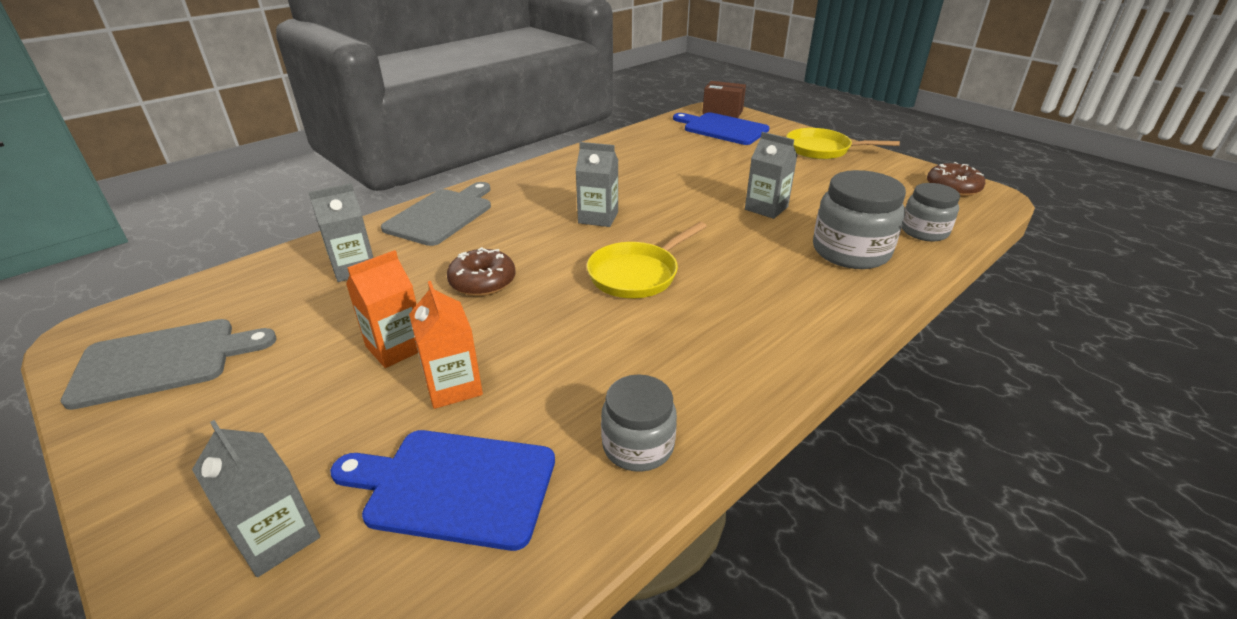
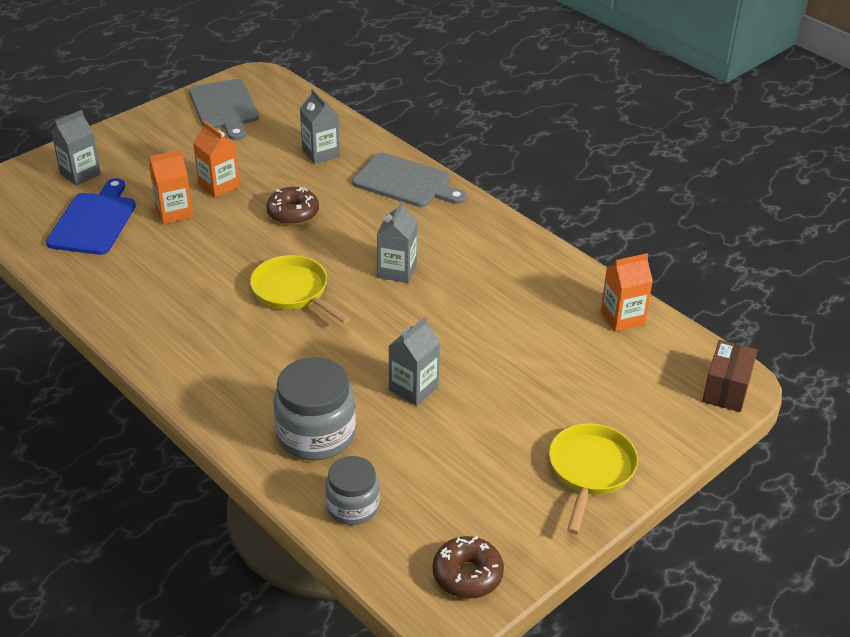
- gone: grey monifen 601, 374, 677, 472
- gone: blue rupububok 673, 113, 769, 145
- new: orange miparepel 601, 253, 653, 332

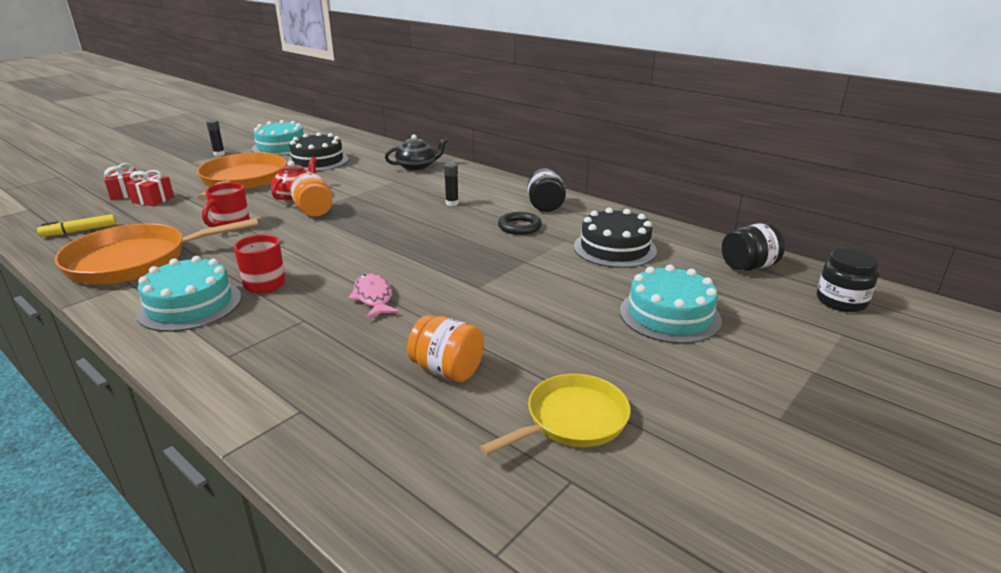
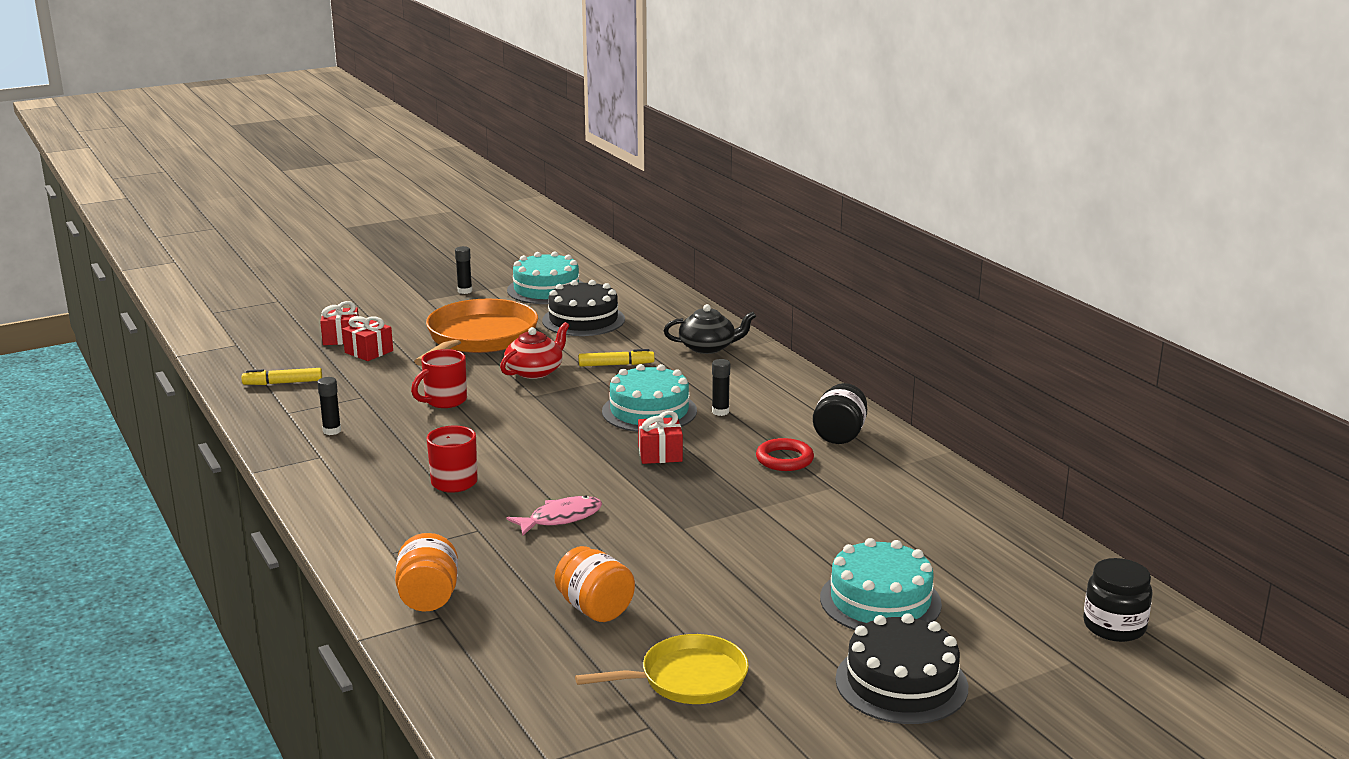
- gone: black monifen 722, 223, 785, 270
- new: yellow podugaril 579, 349, 655, 367
- new: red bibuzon 638, 411, 683, 464
- shifted: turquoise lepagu 136, 256, 241, 332 to 602, 364, 697, 432
- shifted: orange monifen 290, 172, 332, 217 to 395, 533, 458, 612
- shifted: black lepagu 574, 208, 657, 268 to 835, 613, 968, 724
- swapped: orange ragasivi 54, 218, 259, 285 to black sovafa 317, 377, 341, 435
- repainted: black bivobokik 498, 212, 542, 235 to red bivobokik 756, 438, 814, 471
- rotated: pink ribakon 348, 273, 400, 319 = 507, 495, 602, 536 60 degrees clockwise

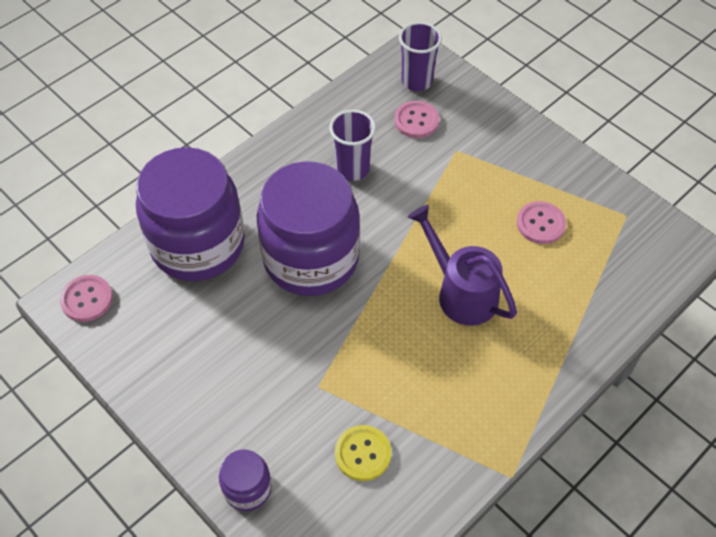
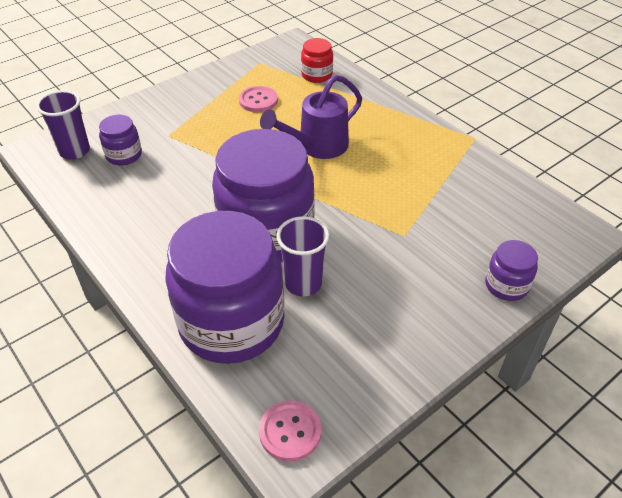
- gone: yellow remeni 335, 425, 391, 481
- new: red monifen 301, 38, 333, 83
- shifted: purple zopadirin 329, 110, 376, 181 to 276, 216, 329, 297
- swapped: pink remeni 394, 101, 439, 138 to purple monifen 99, 115, 142, 166

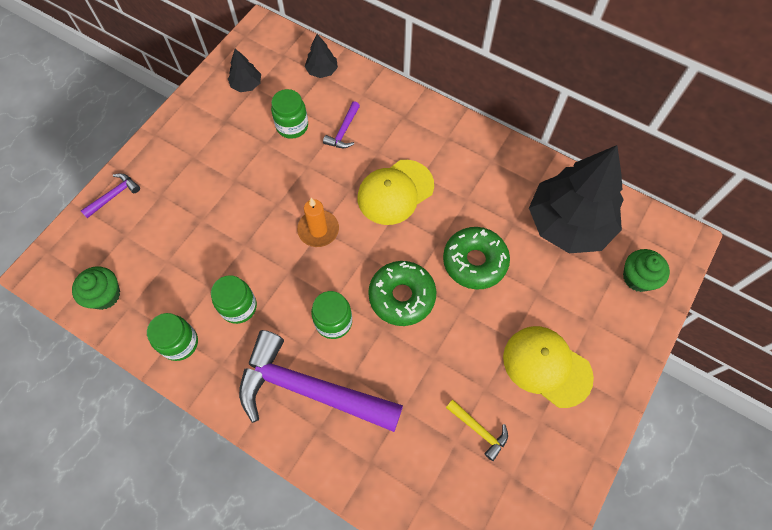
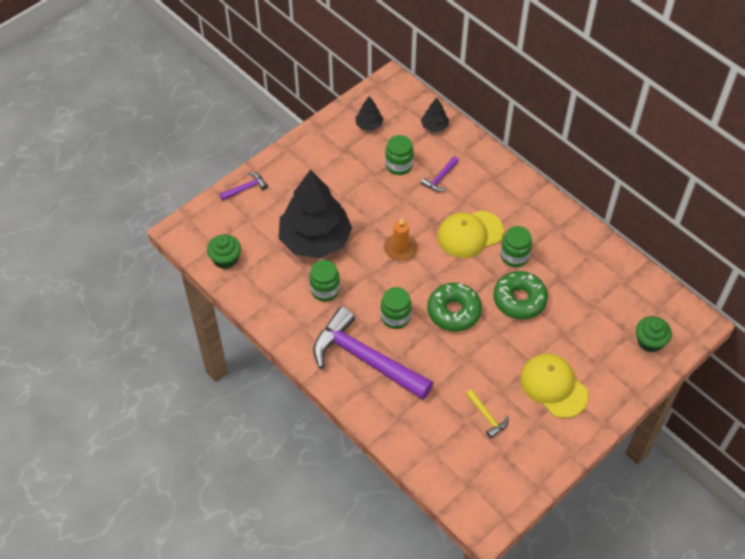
- shifted: green monifen 147, 313, 198, 361 to 501, 226, 532, 267
- shifted: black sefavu 529, 145, 624, 253 to 279, 170, 352, 259

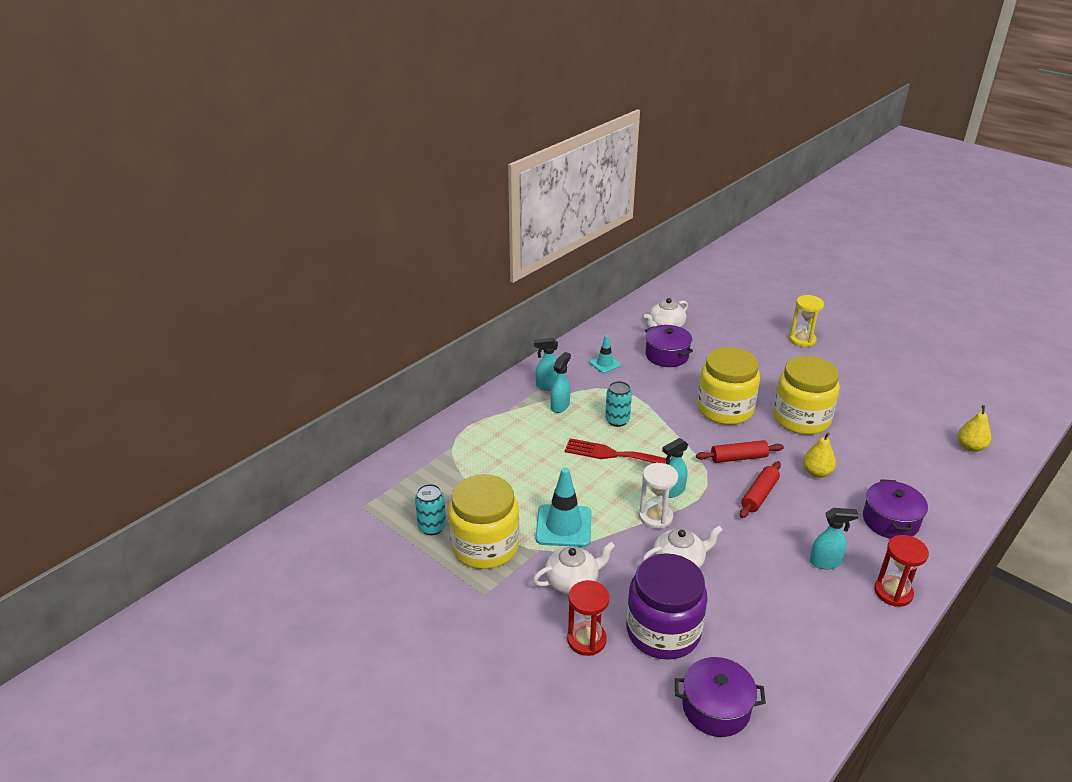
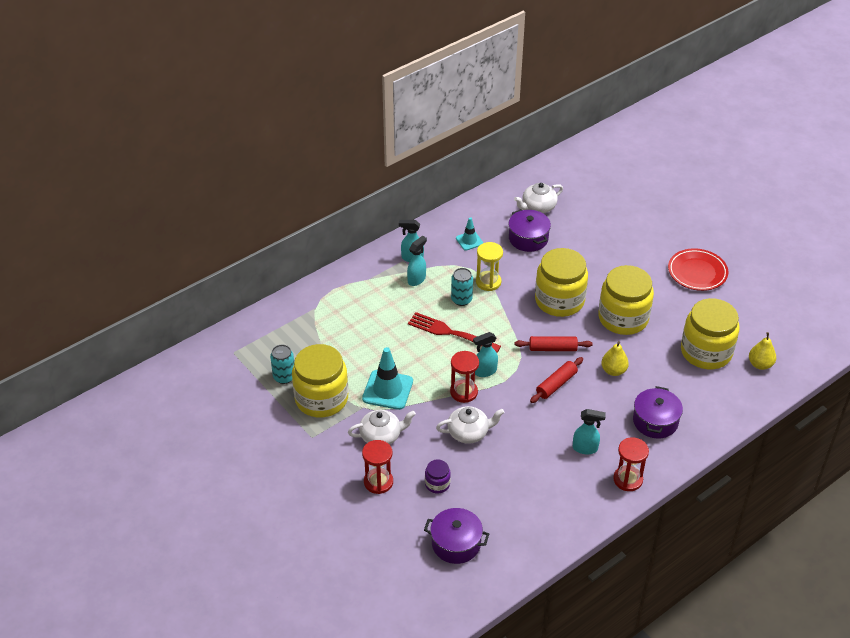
- new: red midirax 668, 248, 728, 291
- new: yellow monifen 681, 298, 739, 369
- shifted: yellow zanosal 789, 295, 824, 347 to 476, 242, 503, 291
- repainted: white zanosal 639, 463, 678, 529 to red zanosal 450, 351, 479, 403
- scaled: purple monifen 626, 553, 707, 660 = 425, 459, 451, 494 x0.44

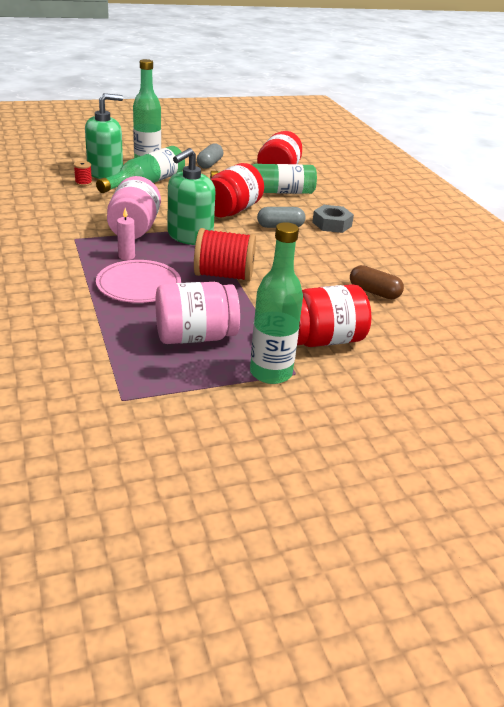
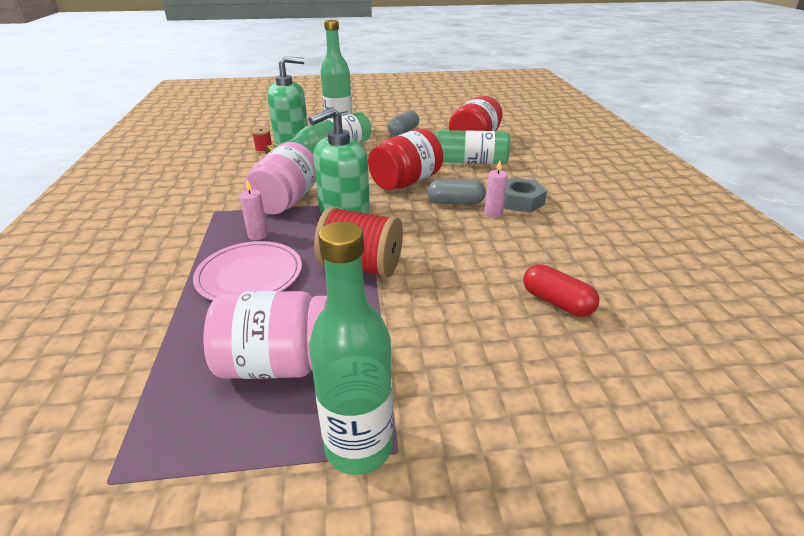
- gone: red monifen 297, 284, 371, 347
- new: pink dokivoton 484, 160, 508, 217
- repainted: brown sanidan 350, 265, 404, 299 to red sanidan 523, 264, 599, 317

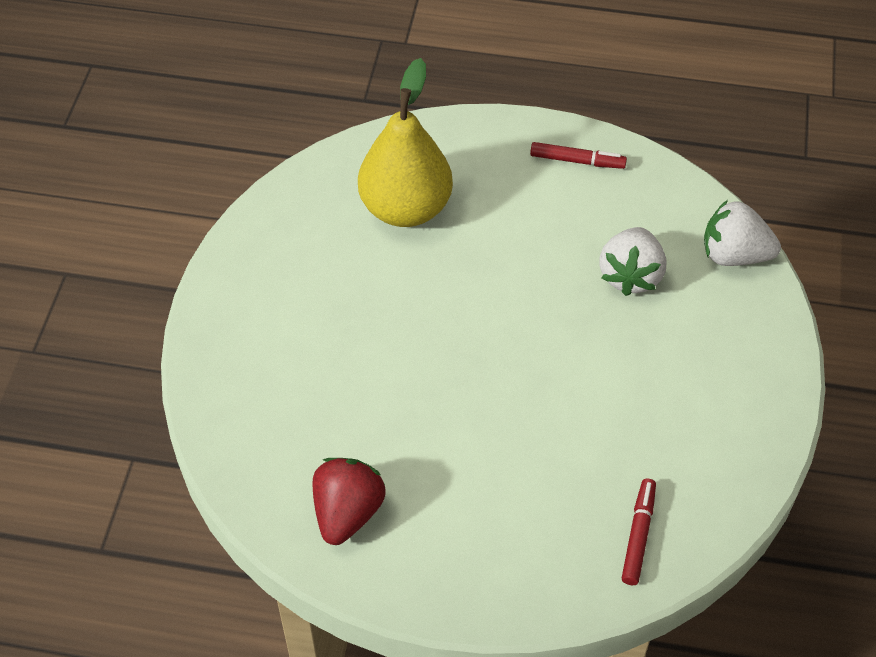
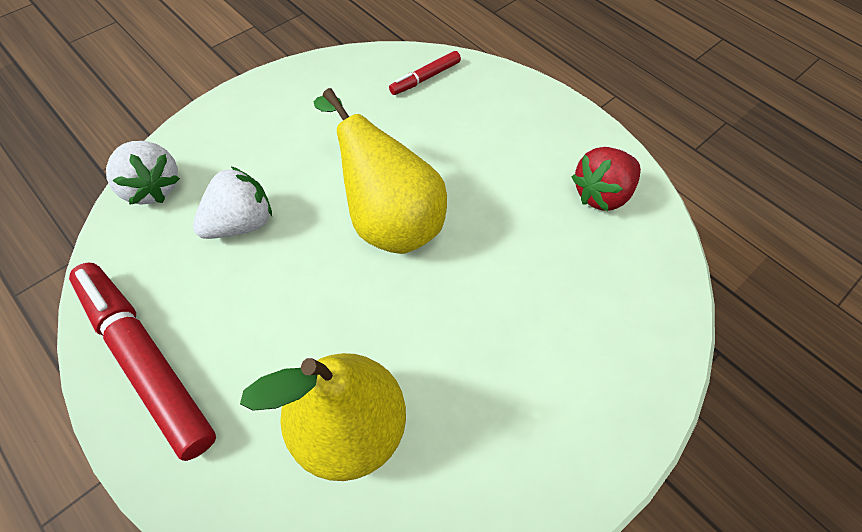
- new: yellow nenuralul 313, 88, 447, 254
- scaled: red podugaril 530, 142, 627, 169 = 69, 262, 216, 461 x2.09

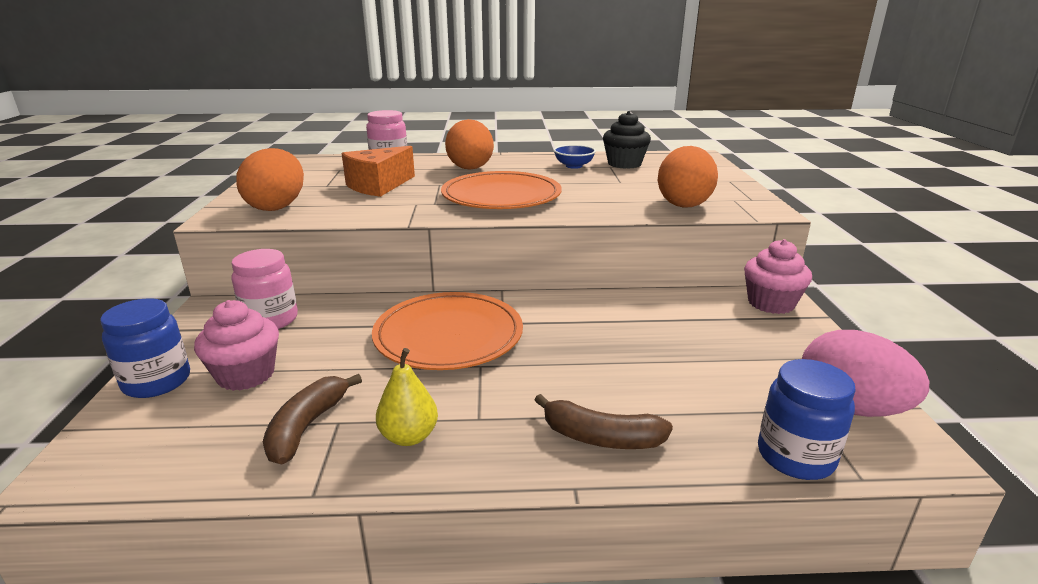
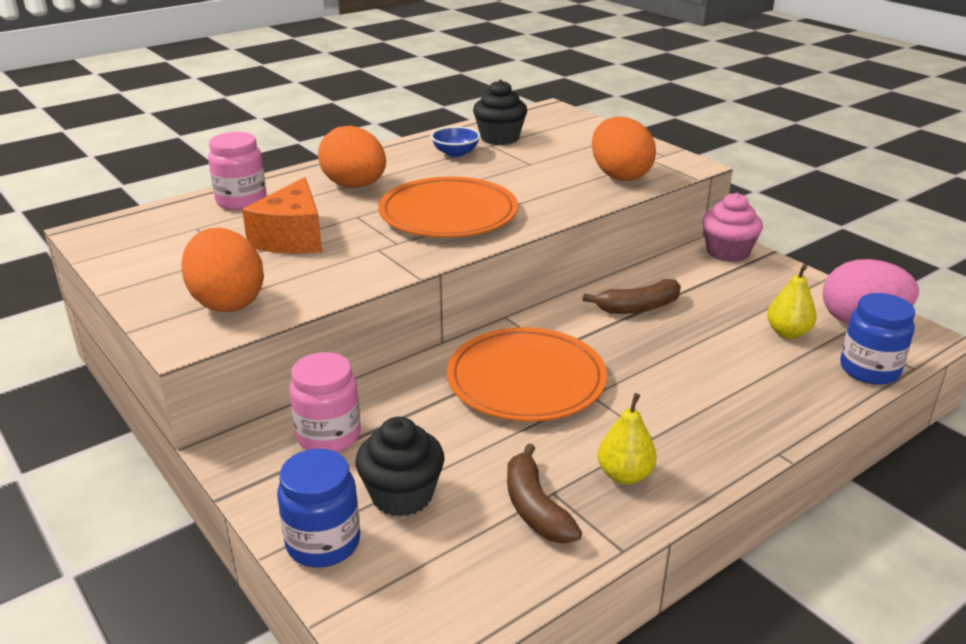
- new: yellow nenuralul 767, 264, 817, 339
- shifted: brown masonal 535, 394, 673, 449 to 583, 279, 681, 314
- repainted: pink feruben 194, 300, 279, 391 to black feruben 356, 417, 445, 517

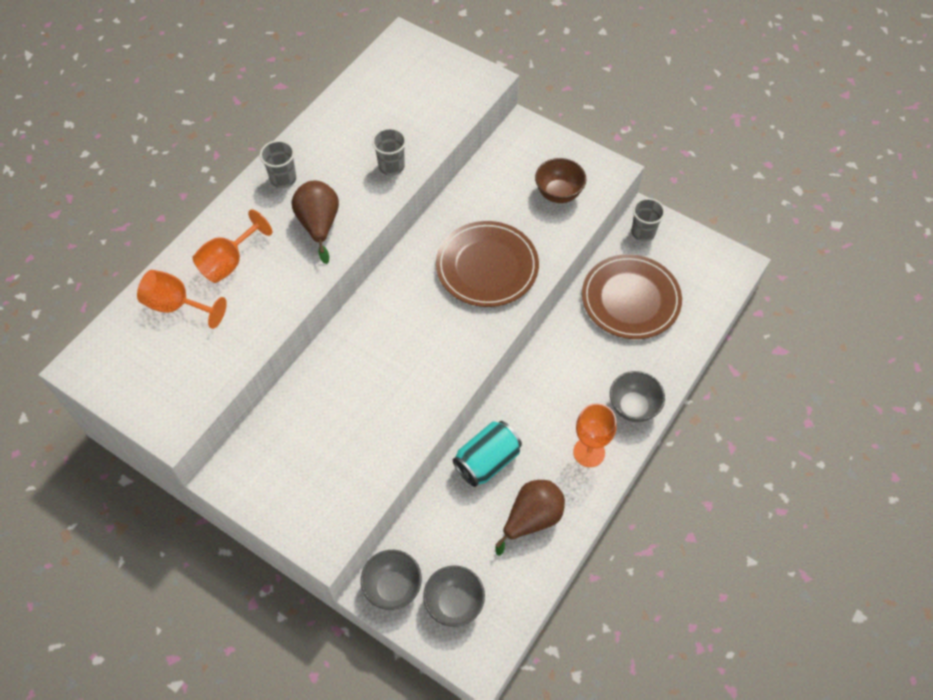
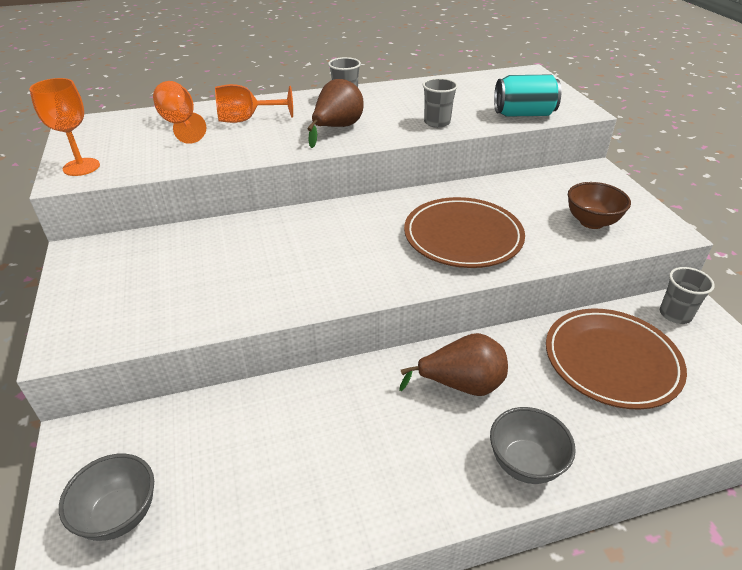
- gone: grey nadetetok 361, 550, 422, 610
- shifted: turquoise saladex 453, 421, 522, 487 to 494, 74, 562, 117
- shifted: brown nenuralul 495, 480, 565, 556 to 399, 333, 508, 396
- shifted: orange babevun 573, 403, 617, 467 to 29, 78, 100, 176

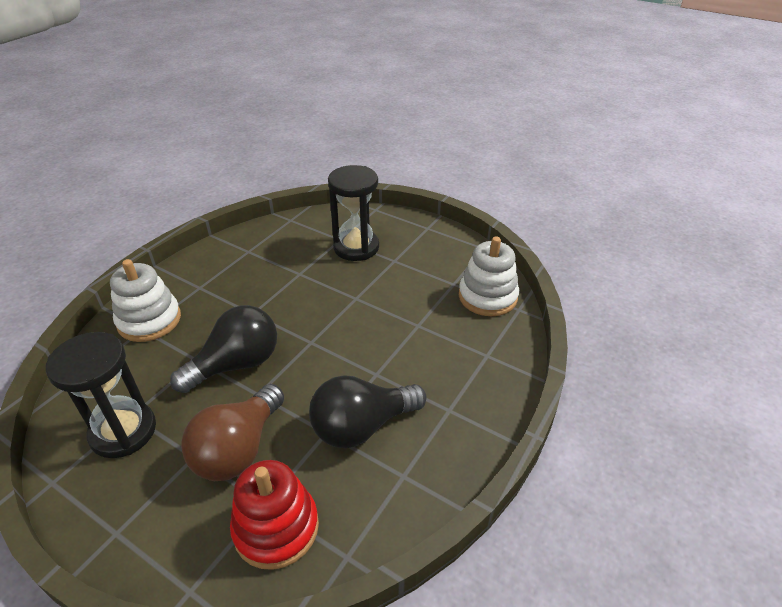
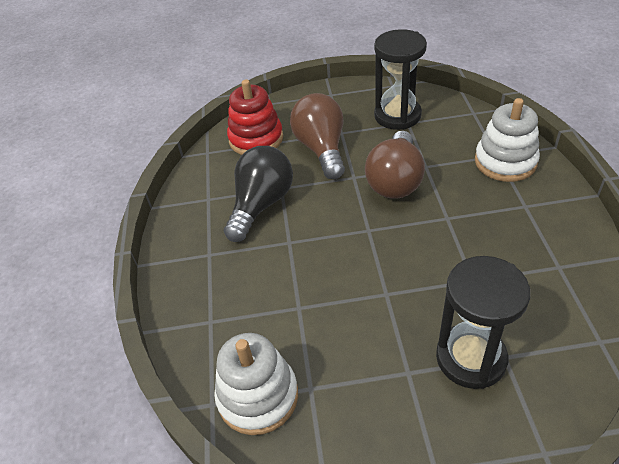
- repainted: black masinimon 170, 305, 277, 393 to brown masinimon 365, 131, 425, 199

